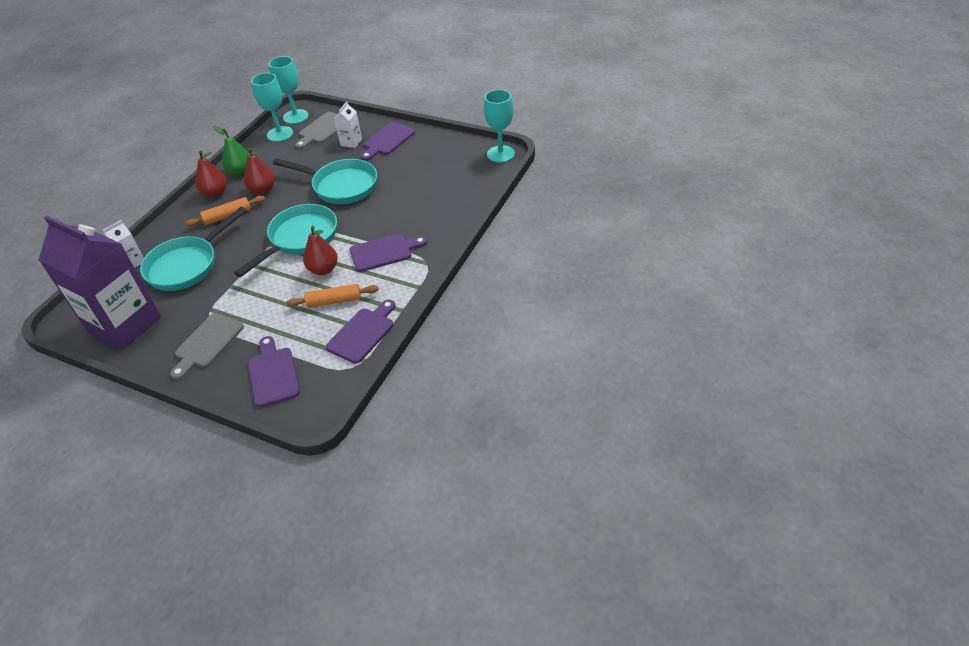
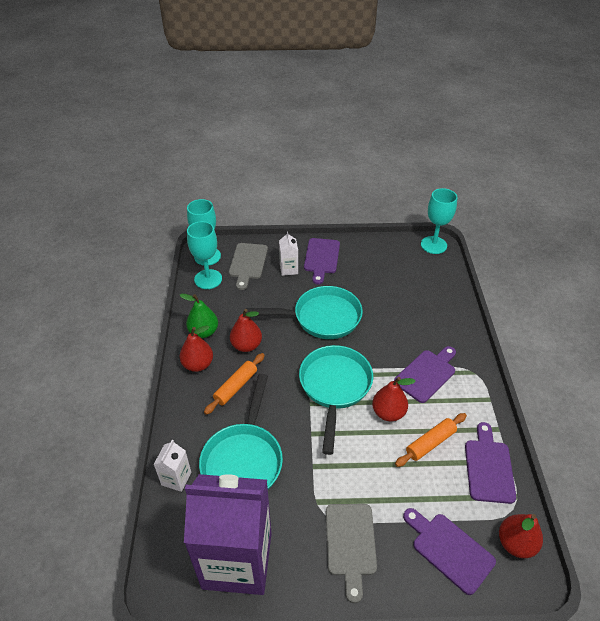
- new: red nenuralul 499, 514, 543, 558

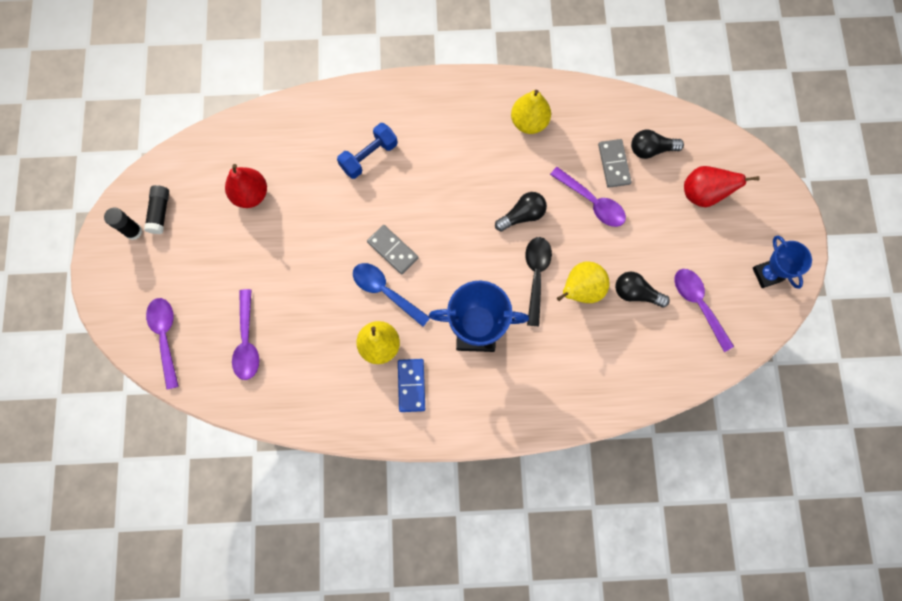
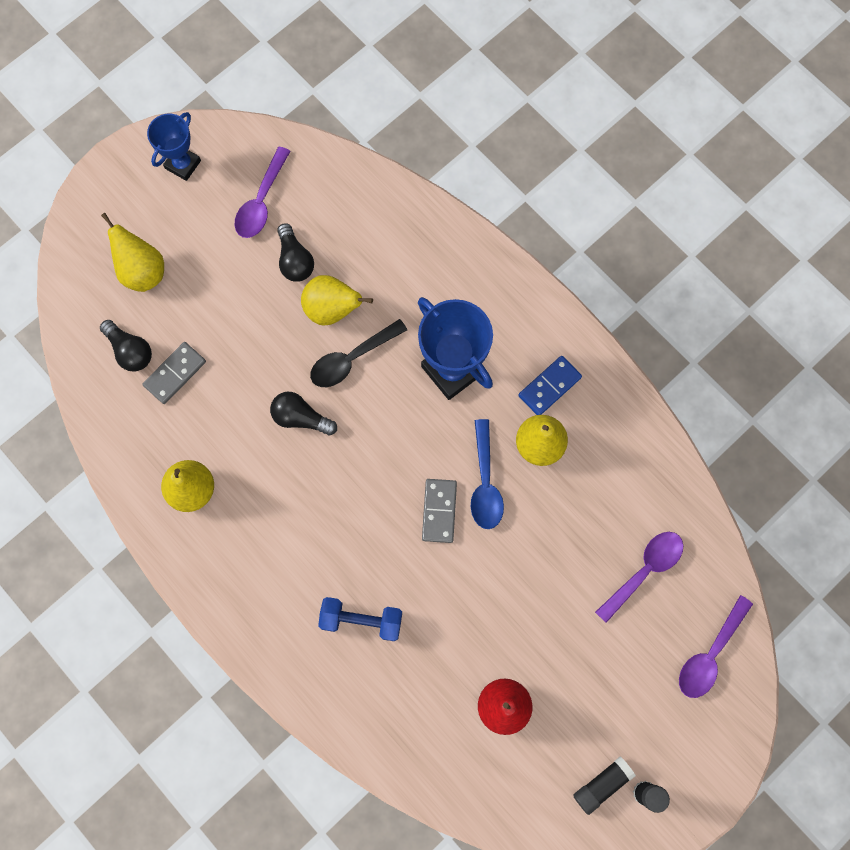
- gone: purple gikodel 550, 167, 626, 227
- repainted: red nenuralul 684, 166, 759, 207 to yellow nenuralul 101, 213, 164, 292

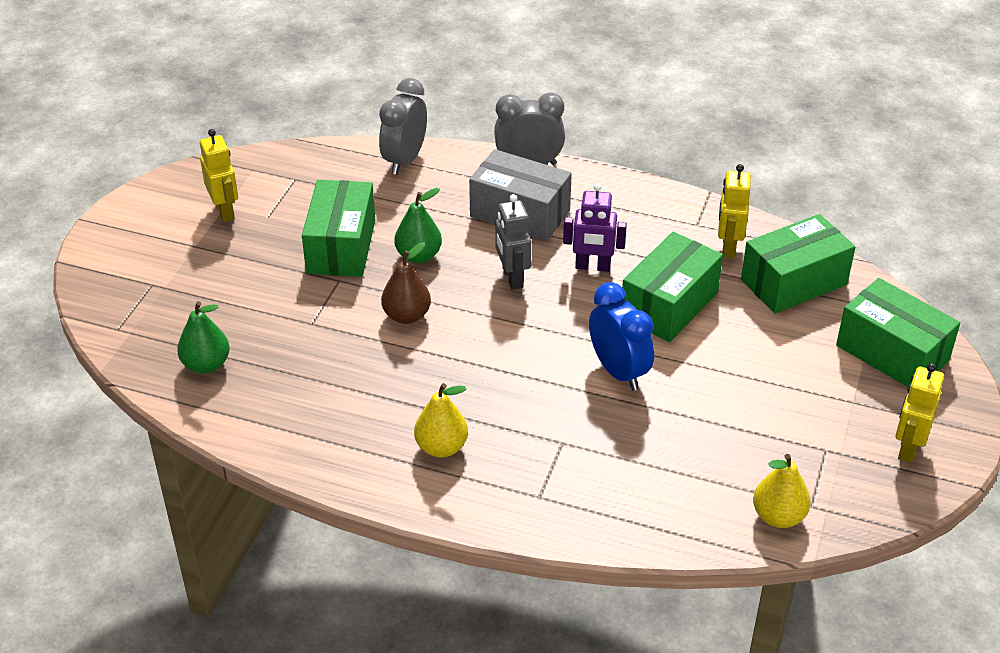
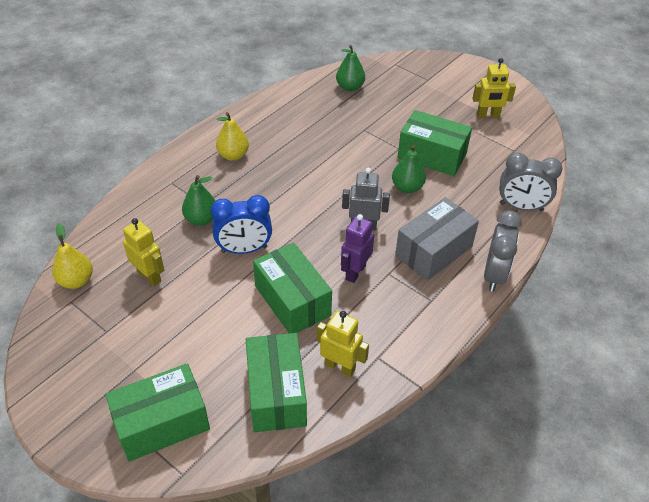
- gone: brown nenuralul 381, 242, 431, 324
- new: green nenuralul 182, 175, 216, 226
- shifted: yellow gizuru 895, 363, 944, 463 to 123, 218, 164, 286
- rotated: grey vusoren 379, 78, 427, 175 = 499, 153, 563, 211 150 degrees clockwise

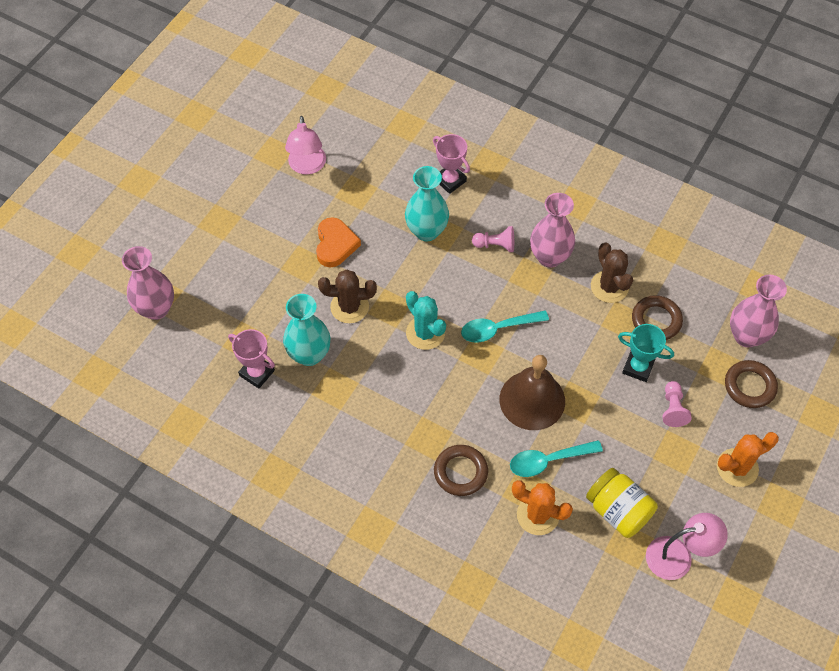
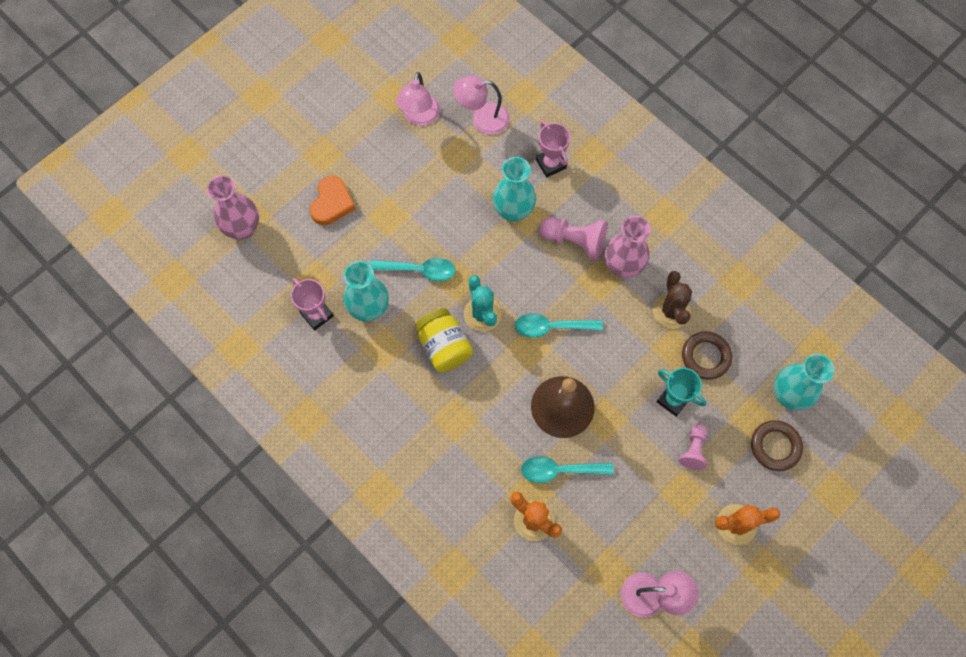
- gone: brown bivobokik 434, 445, 488, 496
- new: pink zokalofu 453, 76, 510, 135
- shifted: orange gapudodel 316, 217, 361, 268 to 310, 175, 356, 225
- shifted: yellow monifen 586, 468, 658, 538 to 415, 308, 473, 372
- swapped: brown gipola 318, 269, 377, 323 to turquoise gikodel 370, 258, 456, 281
- repainted: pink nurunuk 730, 274, 787, 347 to turquoise nurunuk 773, 354, 834, 411
- scaled: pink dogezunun 472, 226, 514, 252 = 539, 217, 607, 261 x1.57

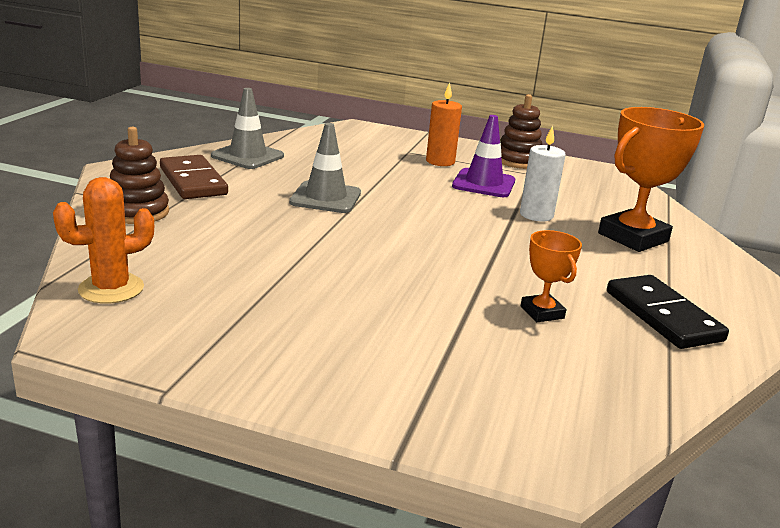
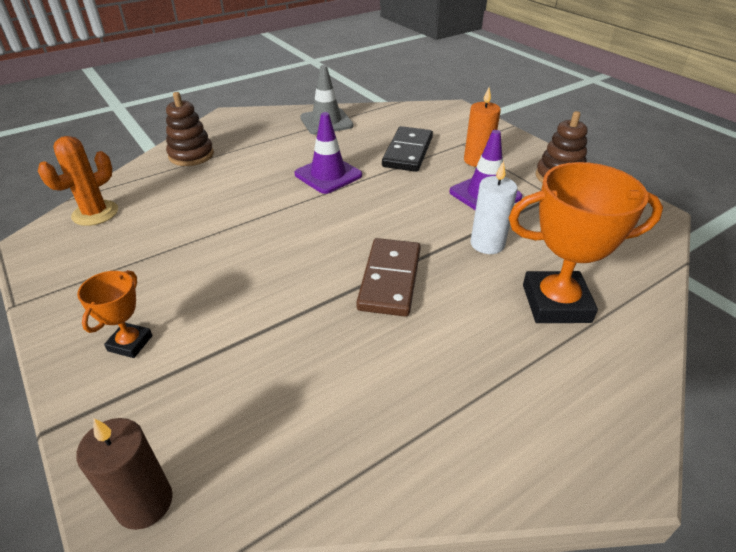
- new: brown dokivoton 76, 418, 173, 530
- shifted: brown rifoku 160, 155, 228, 199 to 356, 238, 421, 317
- shifted: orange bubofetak 521, 230, 582, 322 to 77, 270, 153, 358
- shifted: black rifoku 607, 275, 729, 349 to 382, 126, 433, 172
- repainted: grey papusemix 289, 123, 361, 213 to purple papusemix 295, 112, 362, 194
- rotated: orange gipola 53, 177, 154, 304 = 38, 136, 118, 226 60 degrees counterclockwise

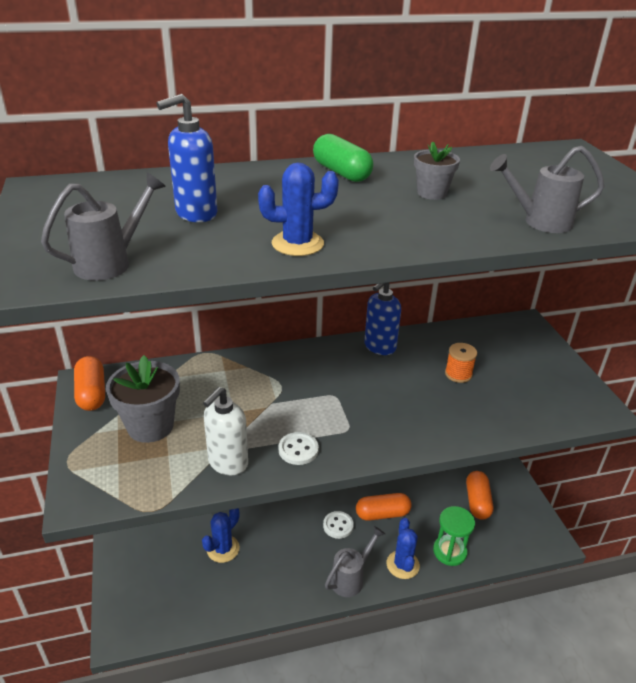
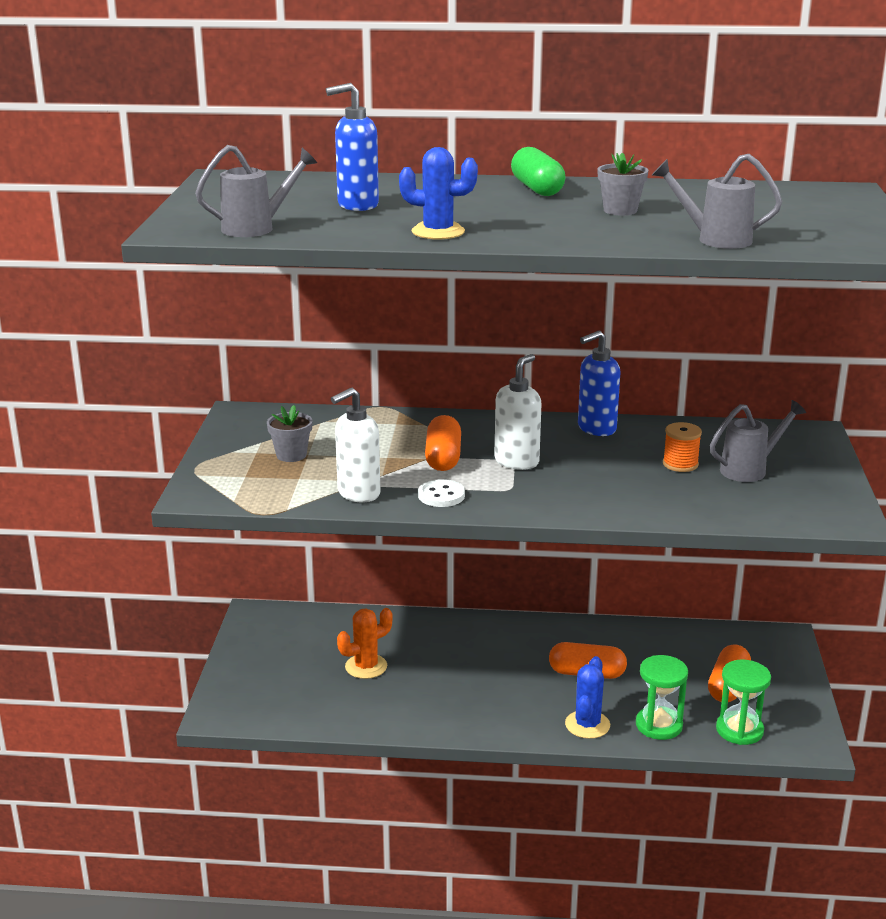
- gone: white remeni 323, 511, 354, 539
- new: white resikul 494, 354, 542, 470
- new: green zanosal 716, 659, 771, 745
- shifted: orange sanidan 74, 356, 105, 411 to 425, 415, 461, 471
- shifted: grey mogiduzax 325, 526, 385, 597 to 710, 400, 806, 482
- repainted: blue gipola 202, 508, 240, 563 to orange gipola 337, 608, 393, 679
- scaled: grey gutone 106, 355, 180, 443 = 267, 405, 312, 462 x0.58

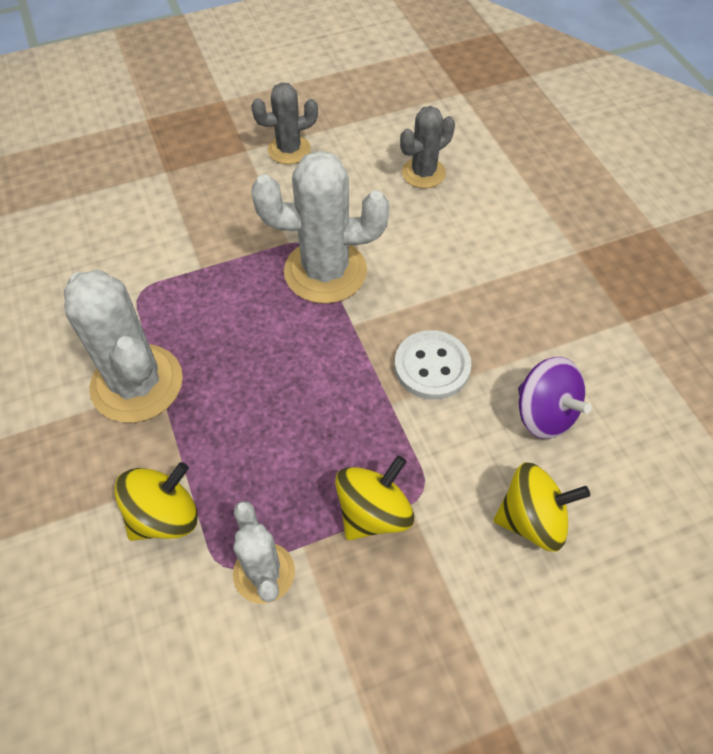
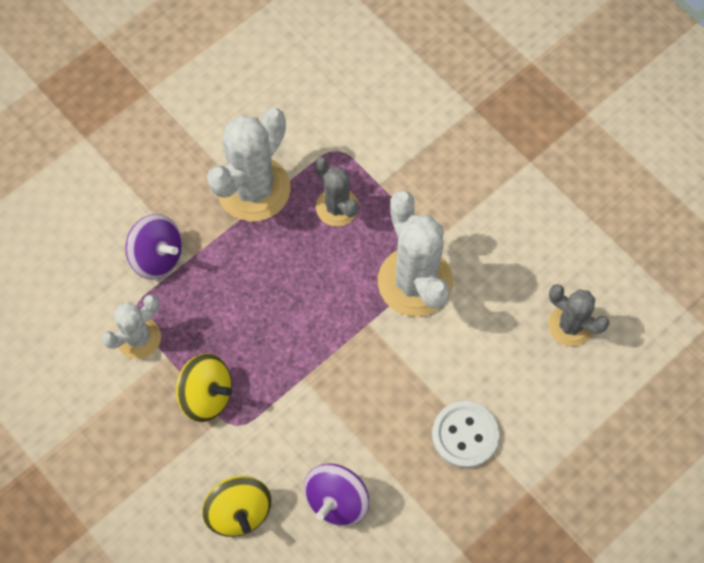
- shifted: grey gipola 251, 82, 318, 164 to 315, 157, 359, 226
- shifted: white remeni 394, 330, 471, 400 to 432, 401, 499, 468
- repainted: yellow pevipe 114, 462, 198, 541 to purple pevipe 125, 214, 183, 280

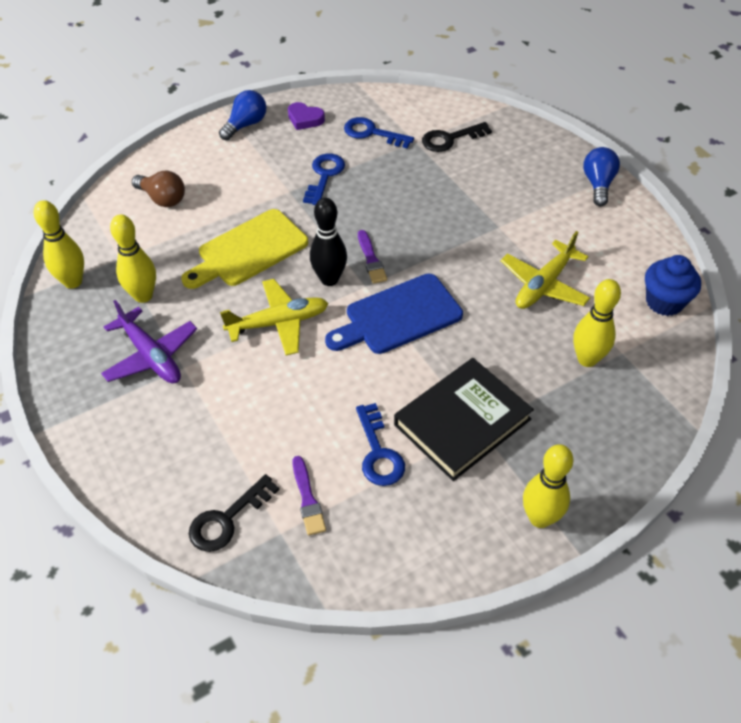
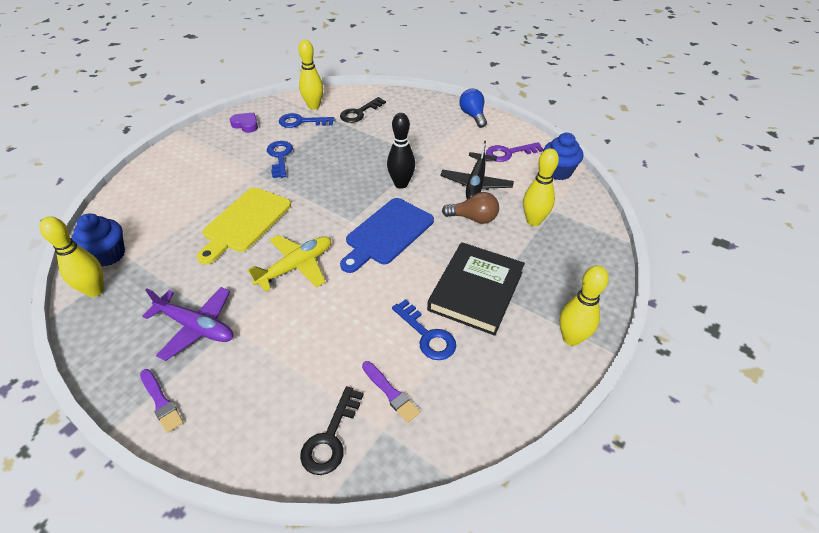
- gone: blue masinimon 219, 90, 266, 140
- new: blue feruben 71, 213, 125, 267
- new: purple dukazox 486, 142, 543, 162
- shifted: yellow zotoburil 110, 215, 156, 303 to 298, 40, 323, 110
- shifted: brown masinimon 132, 171, 185, 207 to 442, 192, 499, 224
- shifted: black zotoburil 310, 198, 347, 286 to 387, 113, 415, 189
- shifted: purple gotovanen 358, 230, 387, 284 to 140, 369, 183, 433
- repainted: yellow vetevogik 501, 231, 590, 309 to black vetevogik 440, 140, 514, 199
- rotated: purple gapudodel 288, 102, 325, 130 = 229, 113, 258, 133 150 degrees counterclockwise

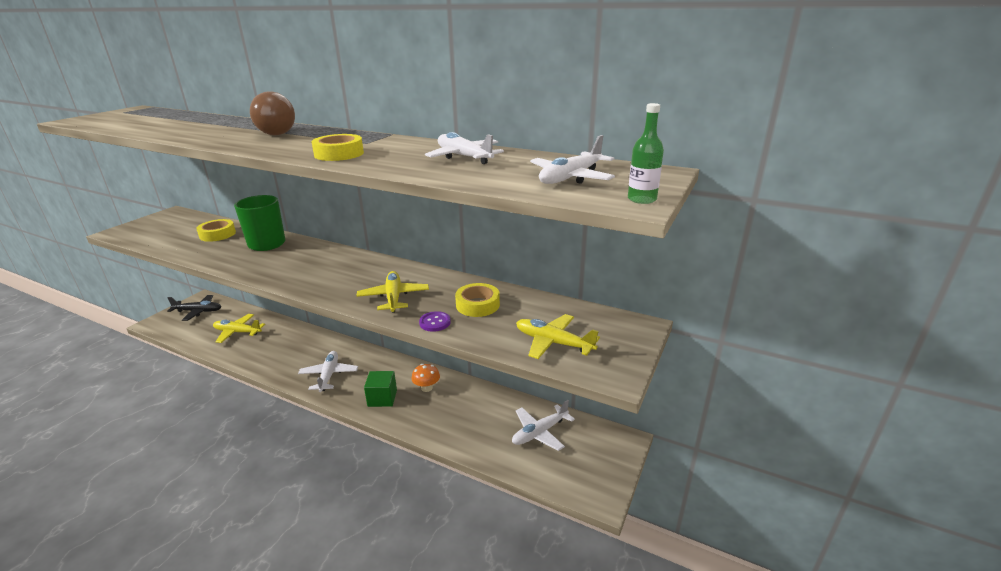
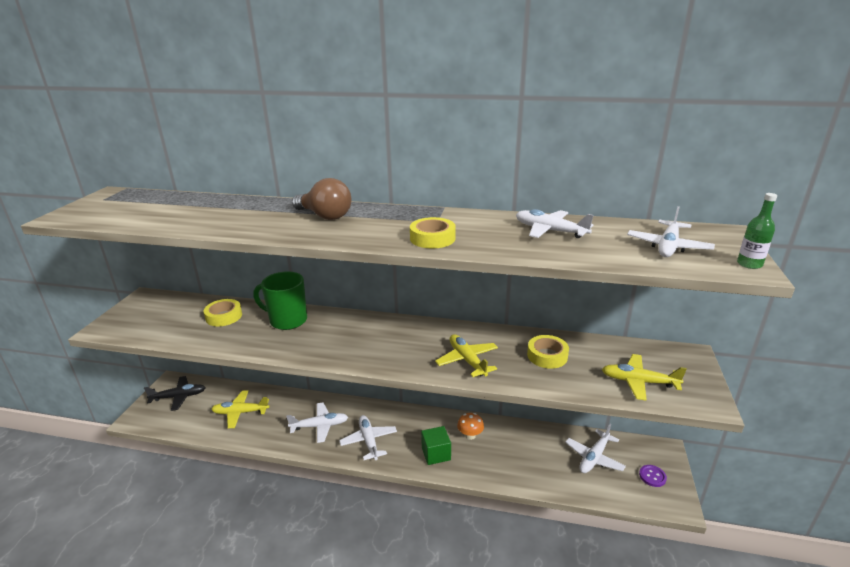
- new: white vetevogik 286, 402, 348, 443
- shifted: purple remeni 419, 311, 451, 332 to 639, 465, 667, 487

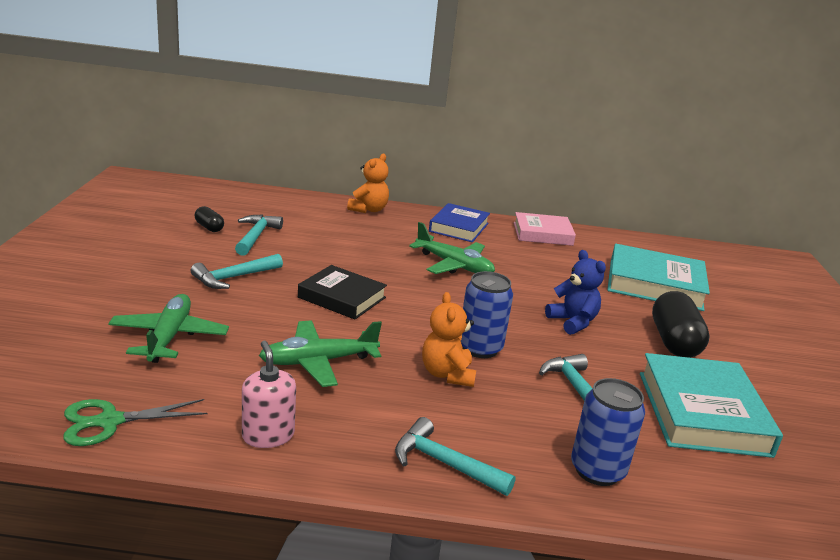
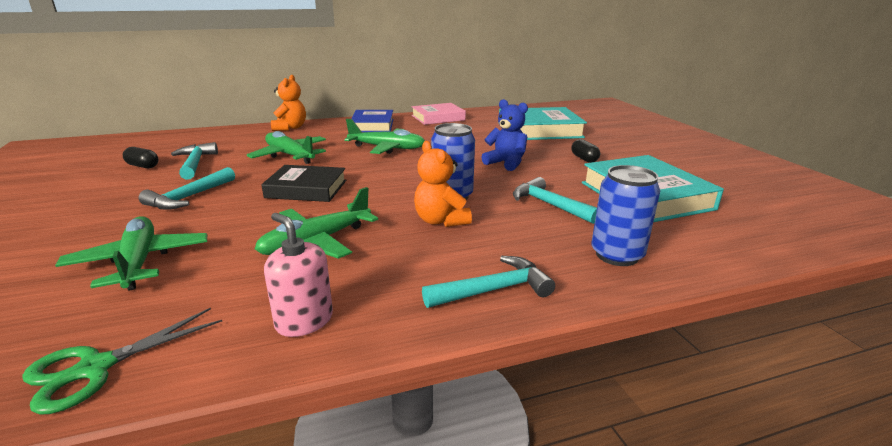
- new: green vetevogik 247, 131, 326, 164
- rotated: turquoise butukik 395, 417, 516, 496 = 422, 256, 555, 308 150 degrees clockwise
- scaled: black sanidan 652, 291, 709, 358 = 571, 139, 600, 163 x0.51

